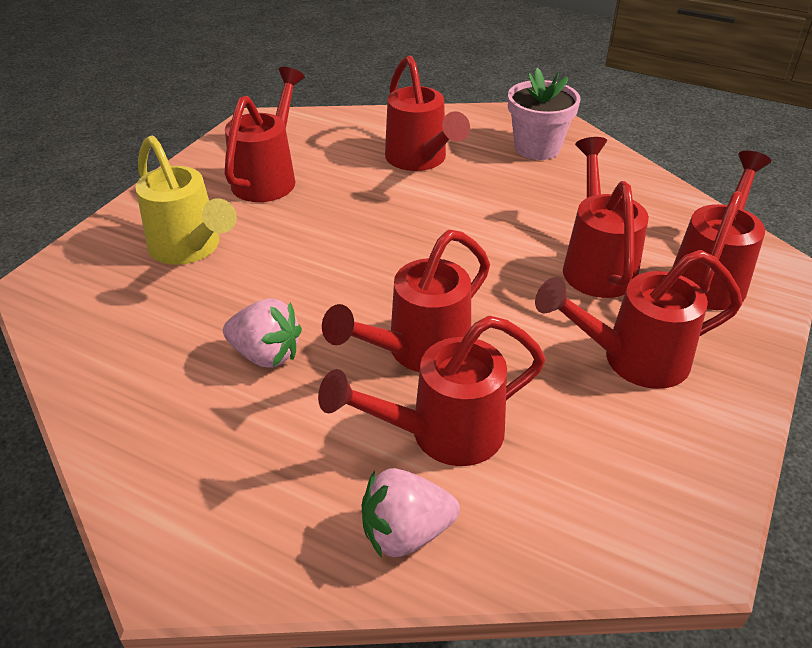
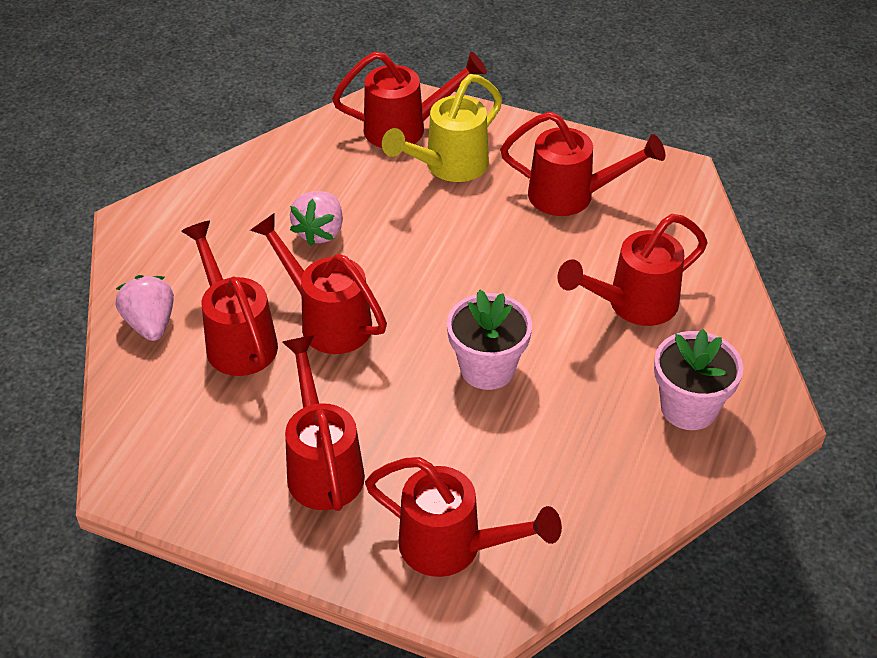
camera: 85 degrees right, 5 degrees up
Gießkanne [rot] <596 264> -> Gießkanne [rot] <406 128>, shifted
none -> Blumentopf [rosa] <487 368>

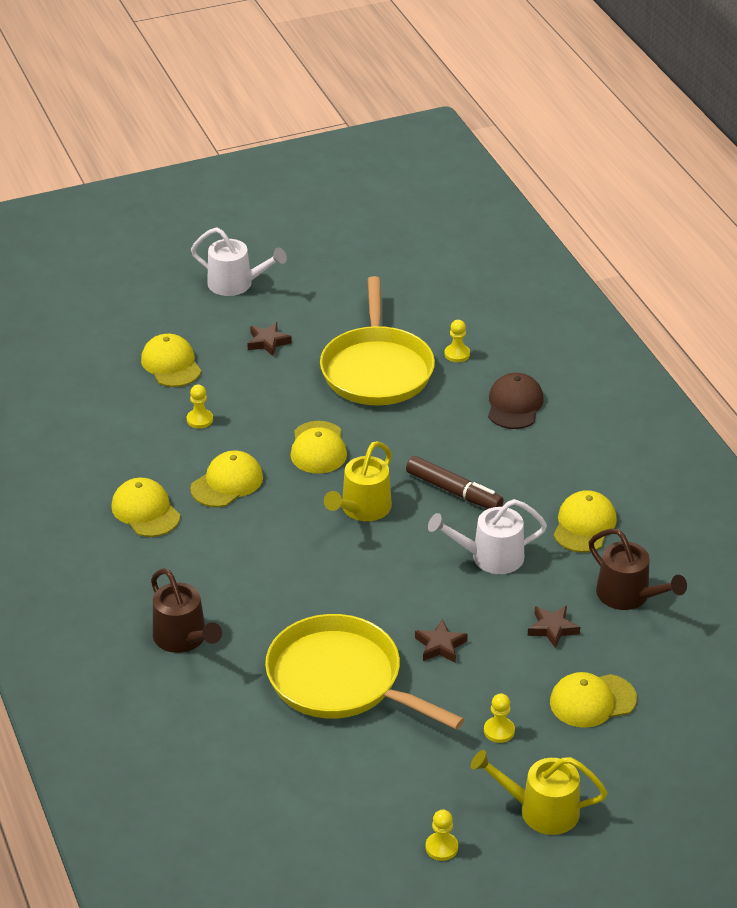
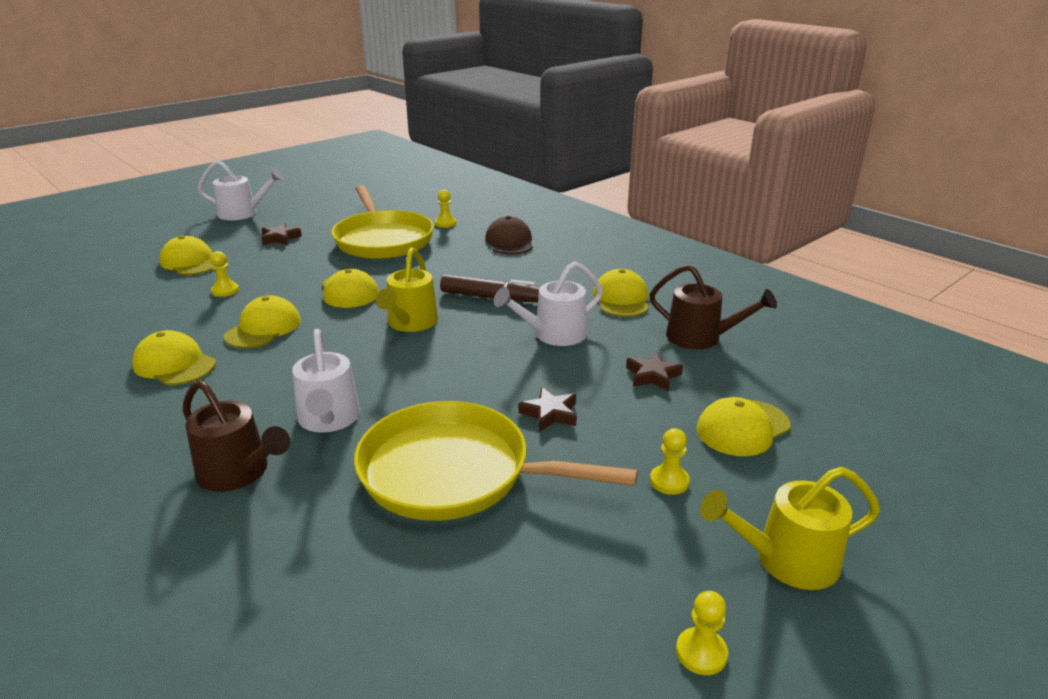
camera: 20 degrees left, 10 degrees down
none -> Gießkanne [weiß] <329 420>

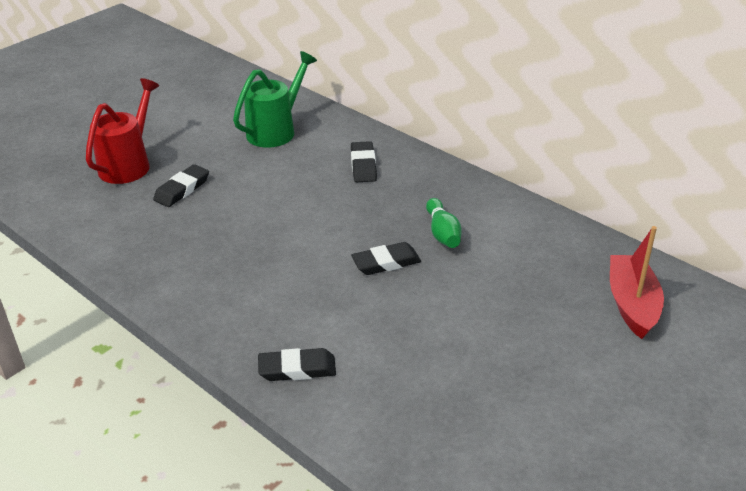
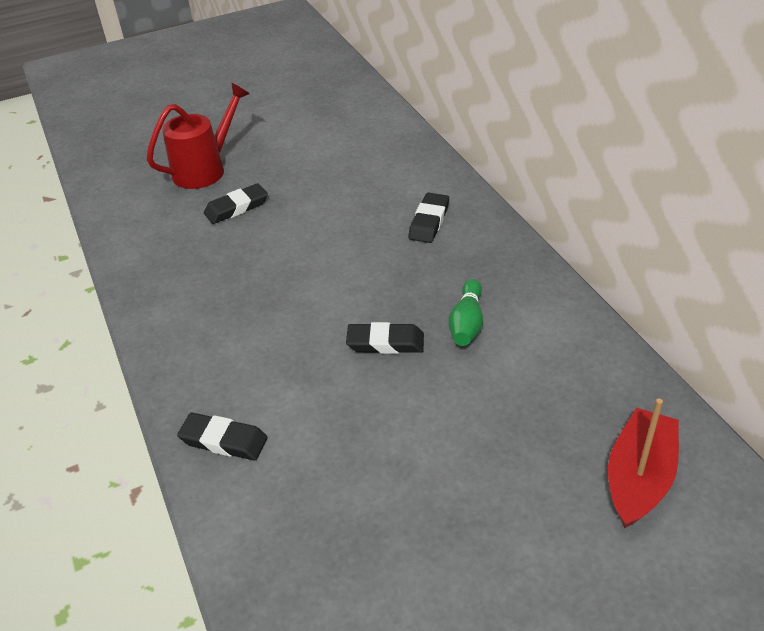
camera: 25 degrees right, 5 degrees up
Gießkanne [grün] <276 130> -> none

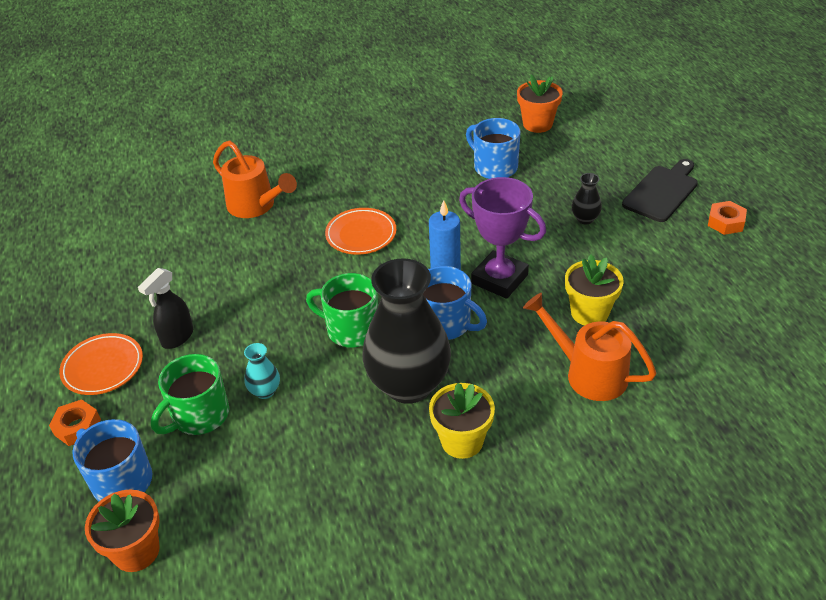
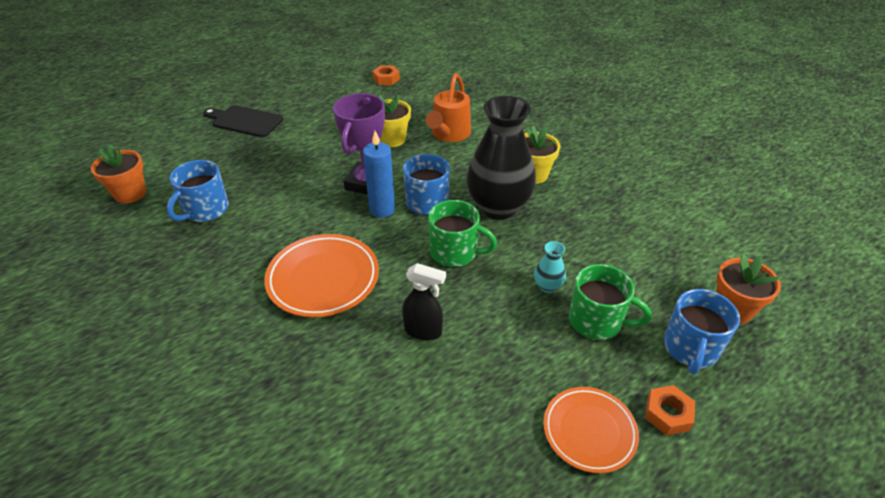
camera: 110 degrees left, 0 degrees up
Sprühflasche [schwarz] <177 338> -> Sprühflasche [schwarz] <423 331>, shifted
Gießkanne [orange] <256 206> -> none
Tasse [grün] <351 329> -> Tasse [grün] <455 252>, 75 degrees counterclockwise
Teller [orange] <361 234> -> Teller [orange] <323 279>, x1.51
Vase [schwarz] <585 219> -> none
Sechskantmutter [orange] <726 222> -> Sechskantmutter [orange] <386 79>, shifted

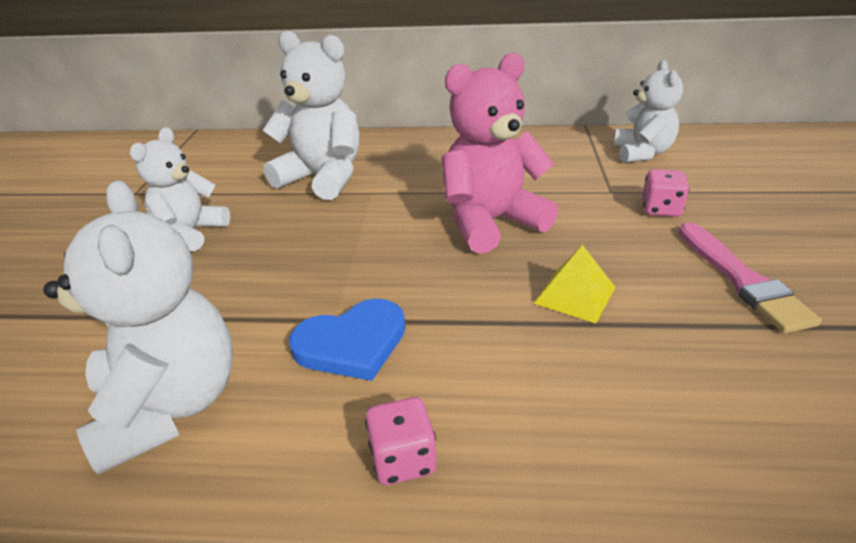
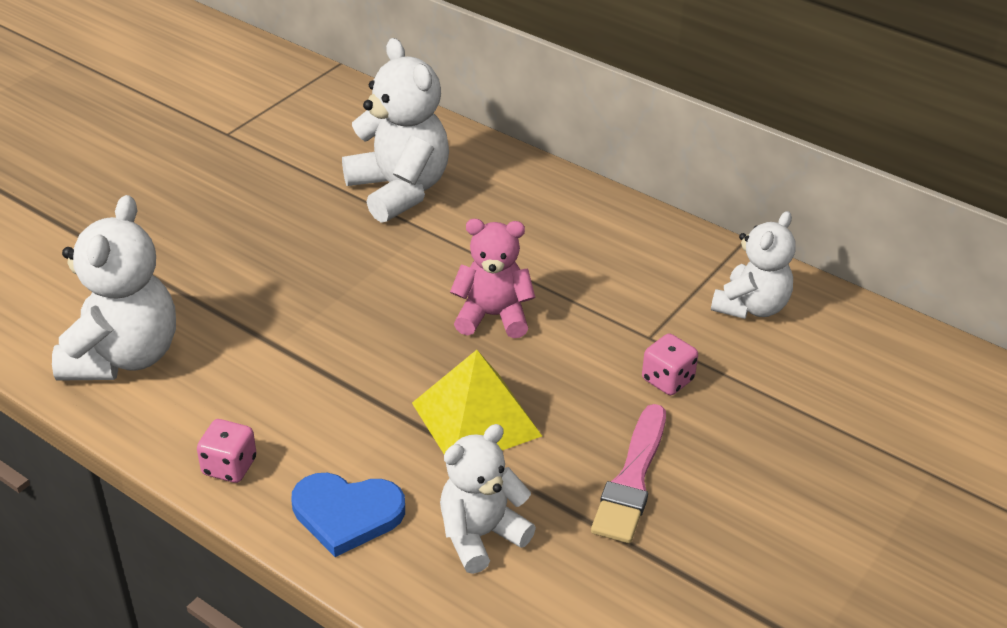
camera: 30 degrees right, 5 degrees up
Teddybär [weiß] <190 233> -> Teddybär [weiß] <480 535>, shifted
Herz [blau] <352 343> -> Herz [blau] <347 514>, shifted
Teddybär [rosa] <490 222> -> Teddybär [rosa] <493 316>, x0.66
Pyramide [gelb] <575 295> -> Pyramide [gelb] <476 419>, x1.60

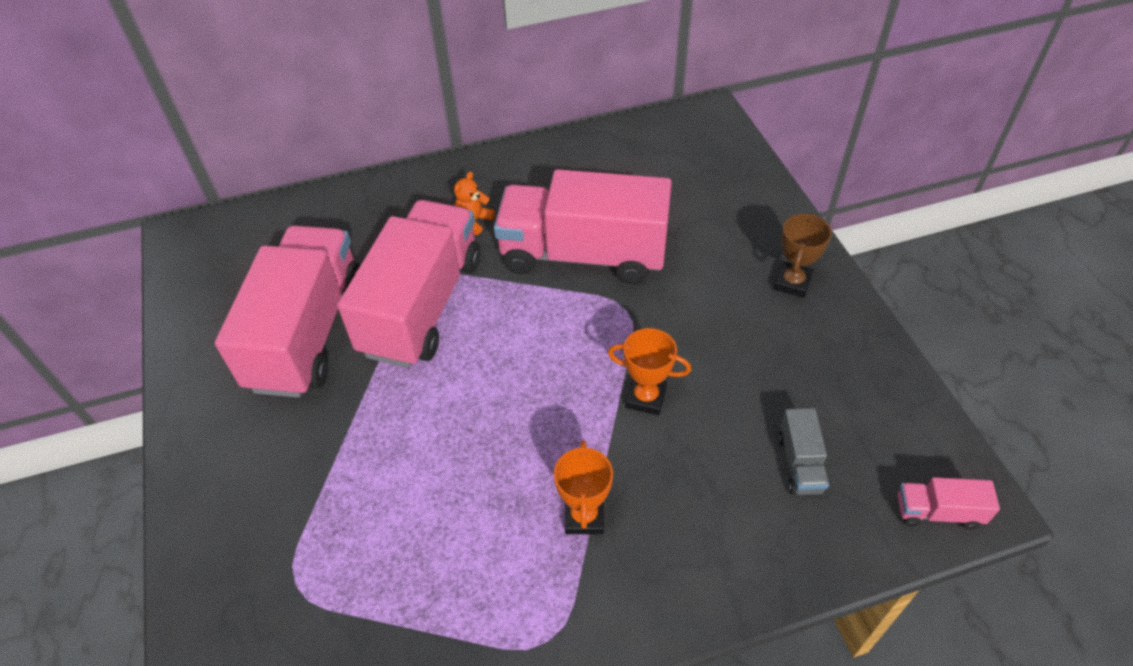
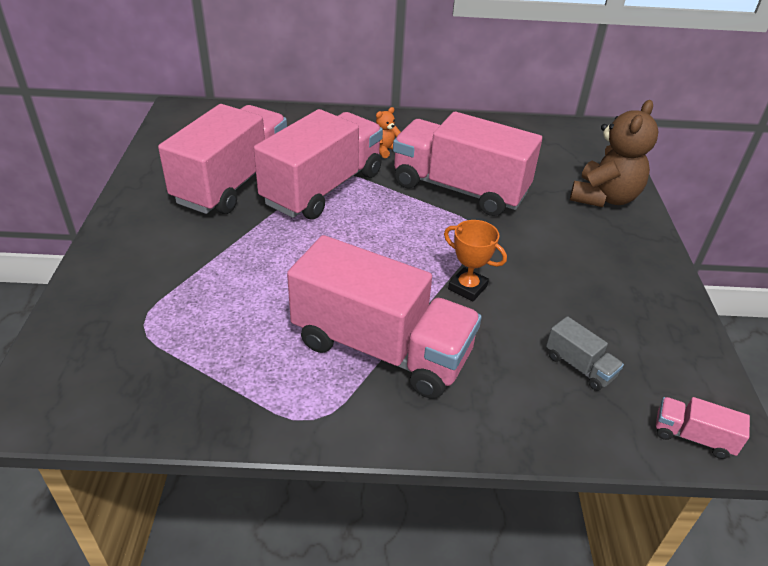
camera: 15 degrees right, 10 degrees down
Pokal [orange] <584 516> -> Lastwagen [rosa] <381 348>
Pokal [braun] <792 283> -> none
Lastwagen [grau] <800 463> -> Lastwagen [grau] <579 366>, 60 degrees counterclockwise
none -> Teddybär [braun] <604 198>

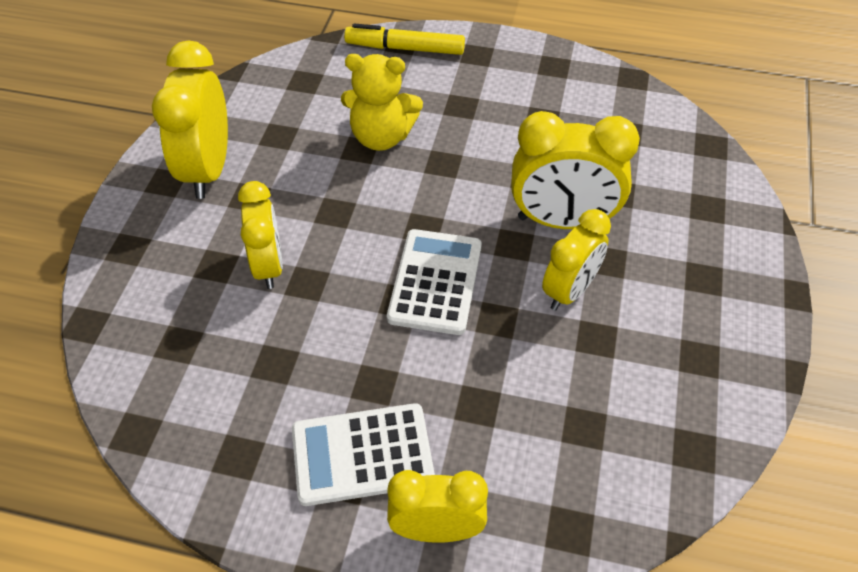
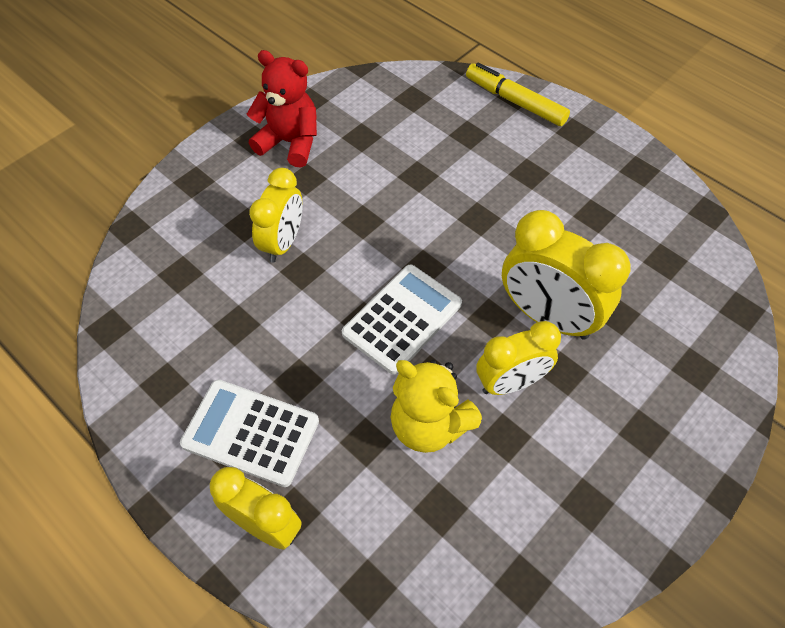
camera: 30 degrees right, 5 degrees up
Wecker [gelb] <208 170> -> Teddybär [rot] <290 142>
Teddybär [gelb] <381 137> -> Teddybär [gelb] <429 425>, shifted

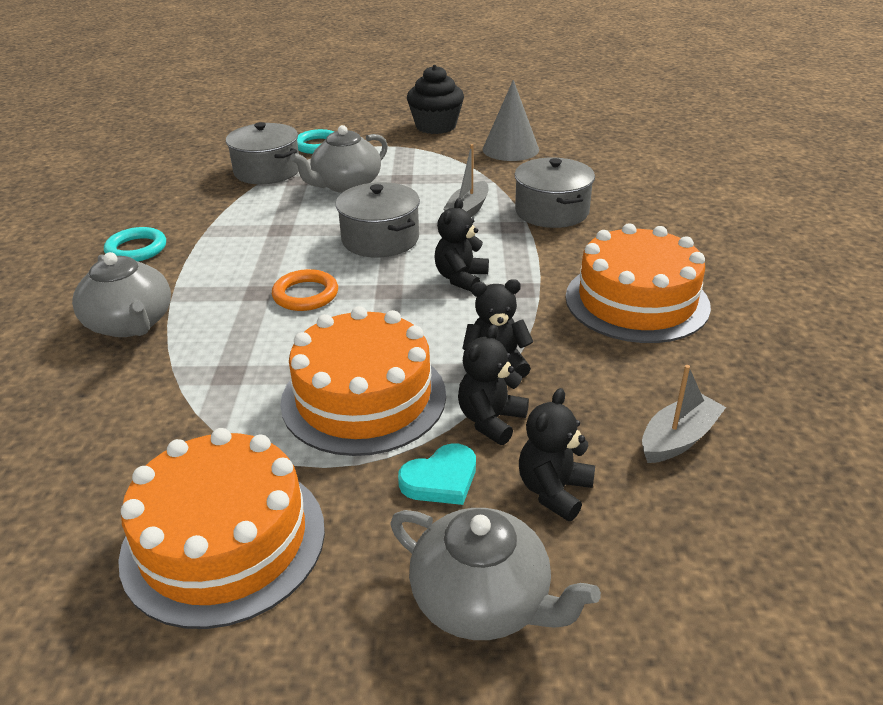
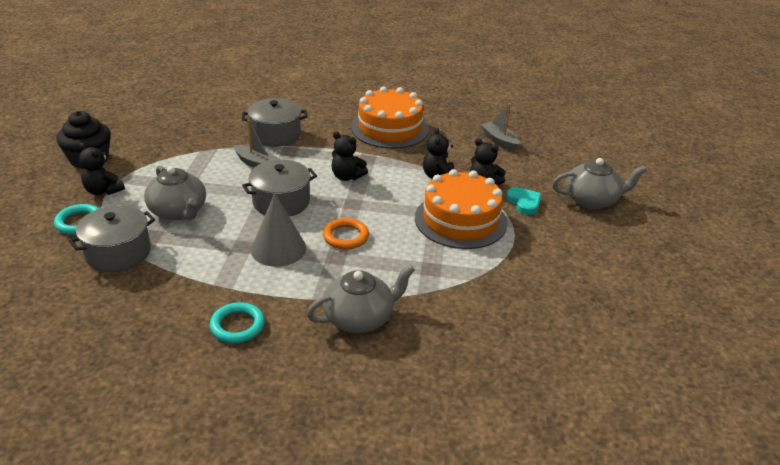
camera: 85 degrees left, 0 degrees up
Kuchen [orange] <224 541> -> none
Teekanne [grau] <483 600> -> Teekanne [grau] <592 200>, 45 degrees clockwise
Kegel [grau] <510 149> -> Kegel [grau] <278 249>, shifted
Teddybär [schwarz] <554 491> -> Teddybär [schwarz] <103 191>, shifted

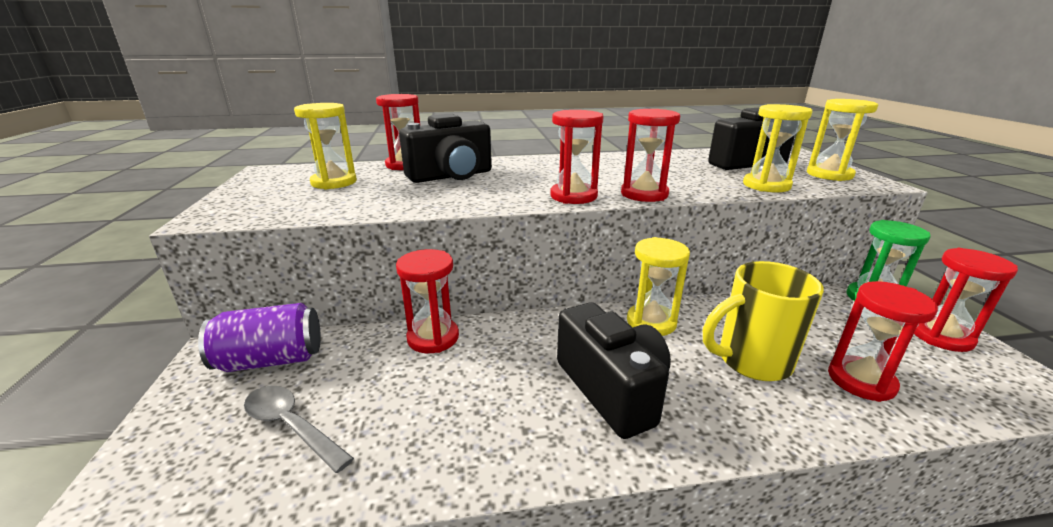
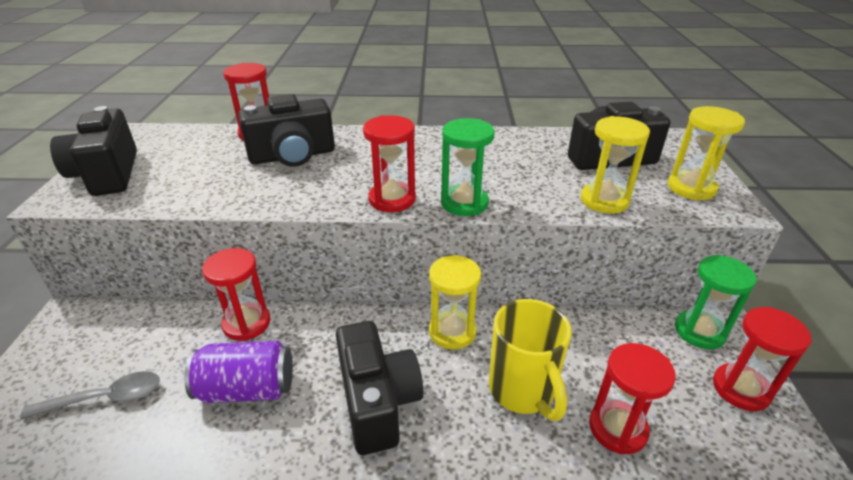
camera: 10 degrees right, 10 degrees up
Dose [lila] <271 360> -> Dose [lila] <247 389>, shifted
Löffel [grau] <291 426> -> Löffel [grau] <105 398>, 120 degrees clockwise
Sanduhr [gelb] <334 182> -> none
Sanduhr [rot] <644 194> -> Sanduhr [grün] <464 203>
Tasse [gelb] <751 361> -> Tasse [gelb] <523 391>, 105 degrees counterclockwise
none -> Kamera [schwarz] <107 174>

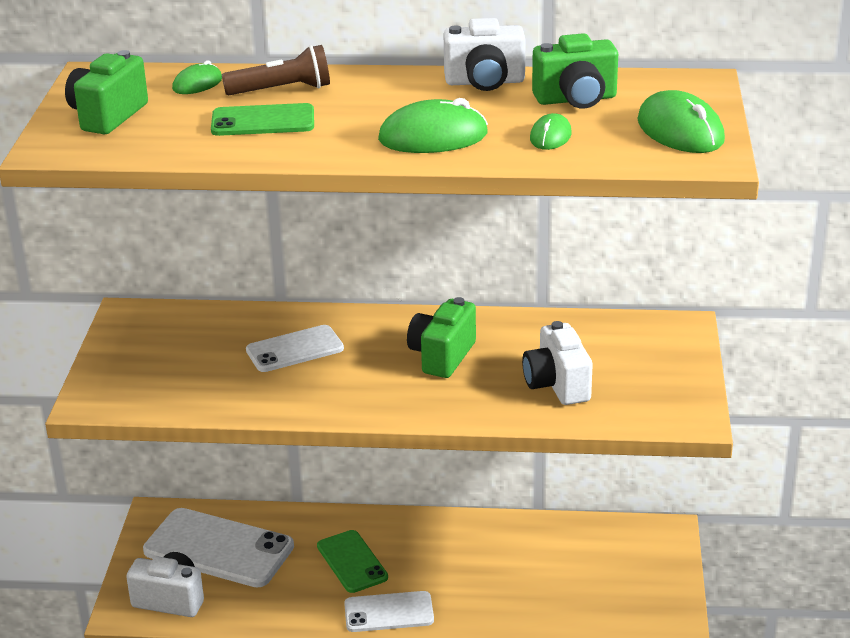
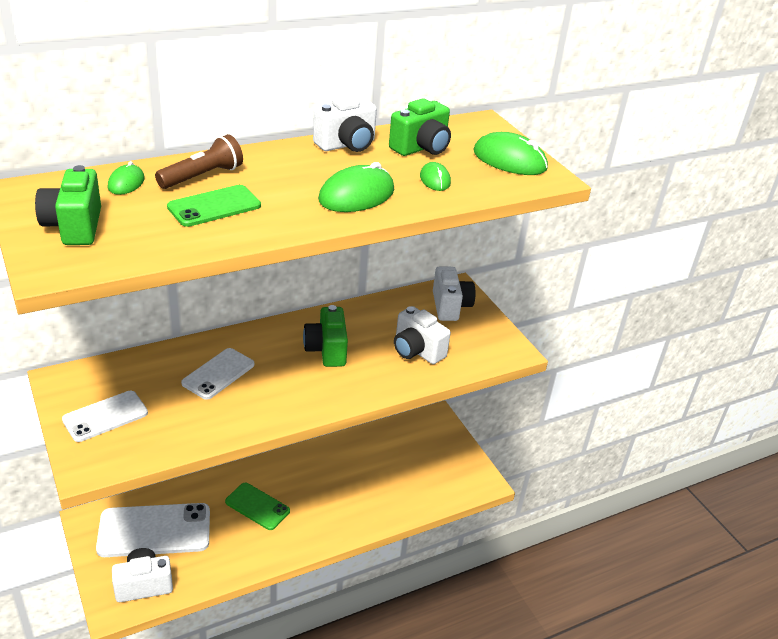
camera: 35 degrees left, 5 degrees up
Handy [weiß] <389 612> -> Handy [weiß] <105 416>, shifted
none -> Kamera [weiß] <450 306>

